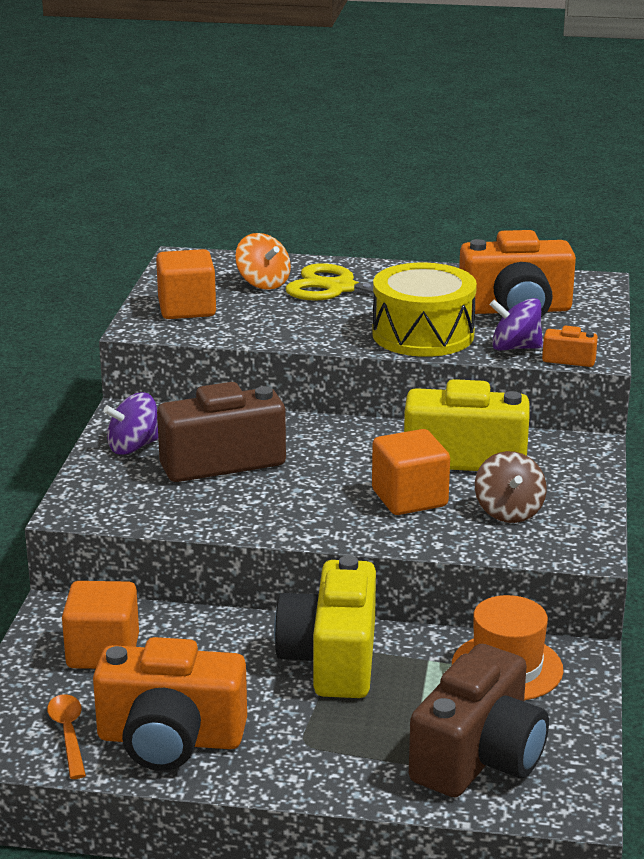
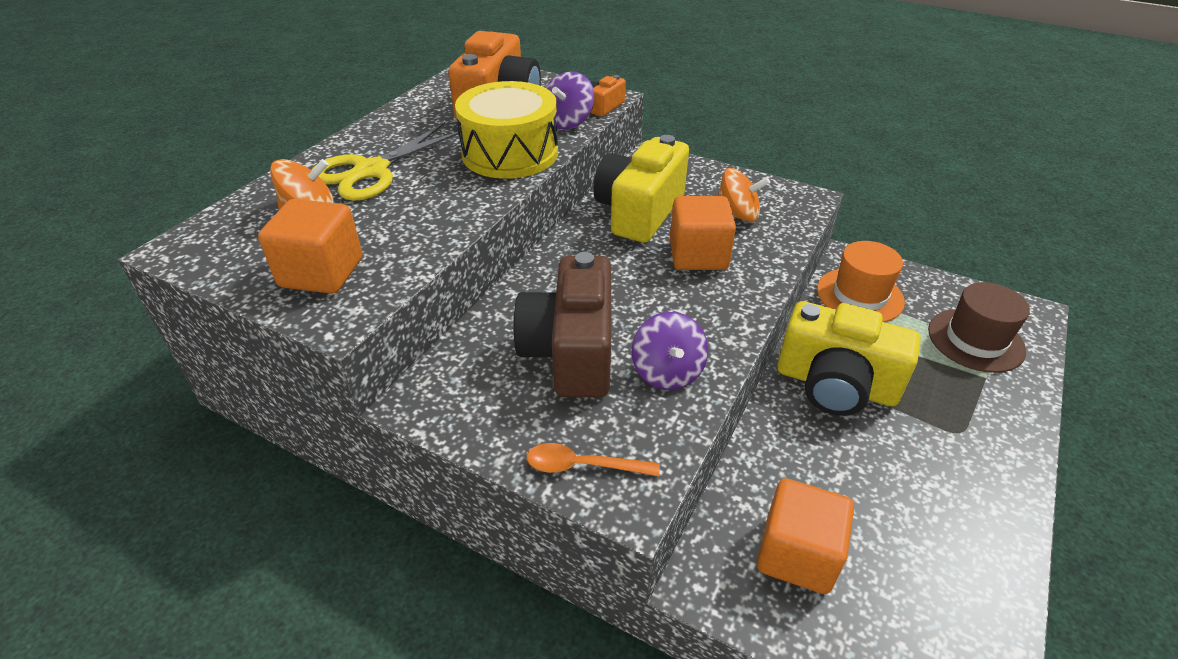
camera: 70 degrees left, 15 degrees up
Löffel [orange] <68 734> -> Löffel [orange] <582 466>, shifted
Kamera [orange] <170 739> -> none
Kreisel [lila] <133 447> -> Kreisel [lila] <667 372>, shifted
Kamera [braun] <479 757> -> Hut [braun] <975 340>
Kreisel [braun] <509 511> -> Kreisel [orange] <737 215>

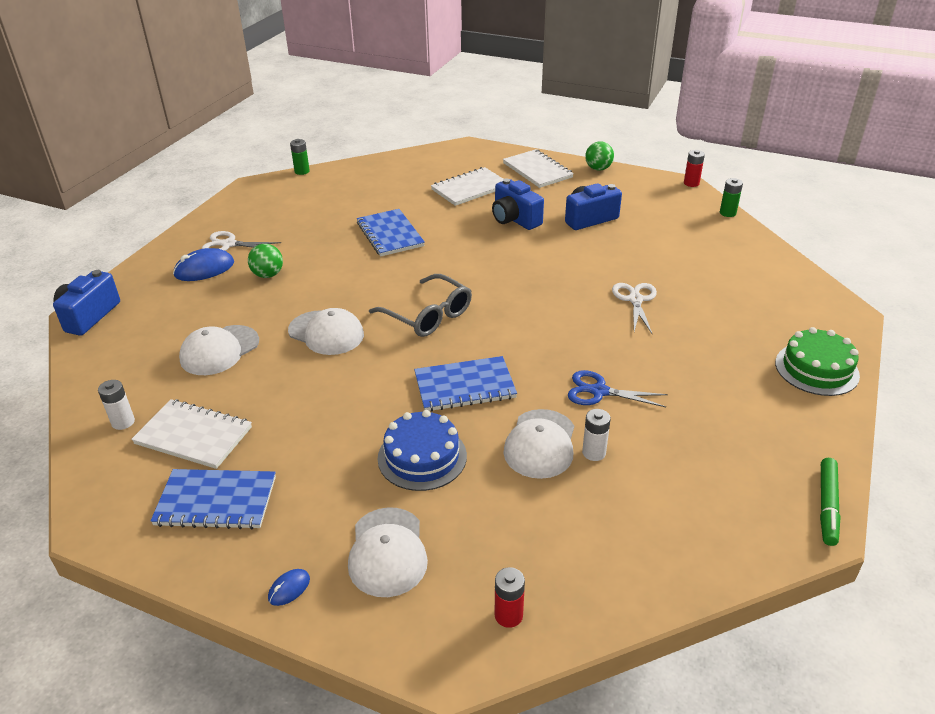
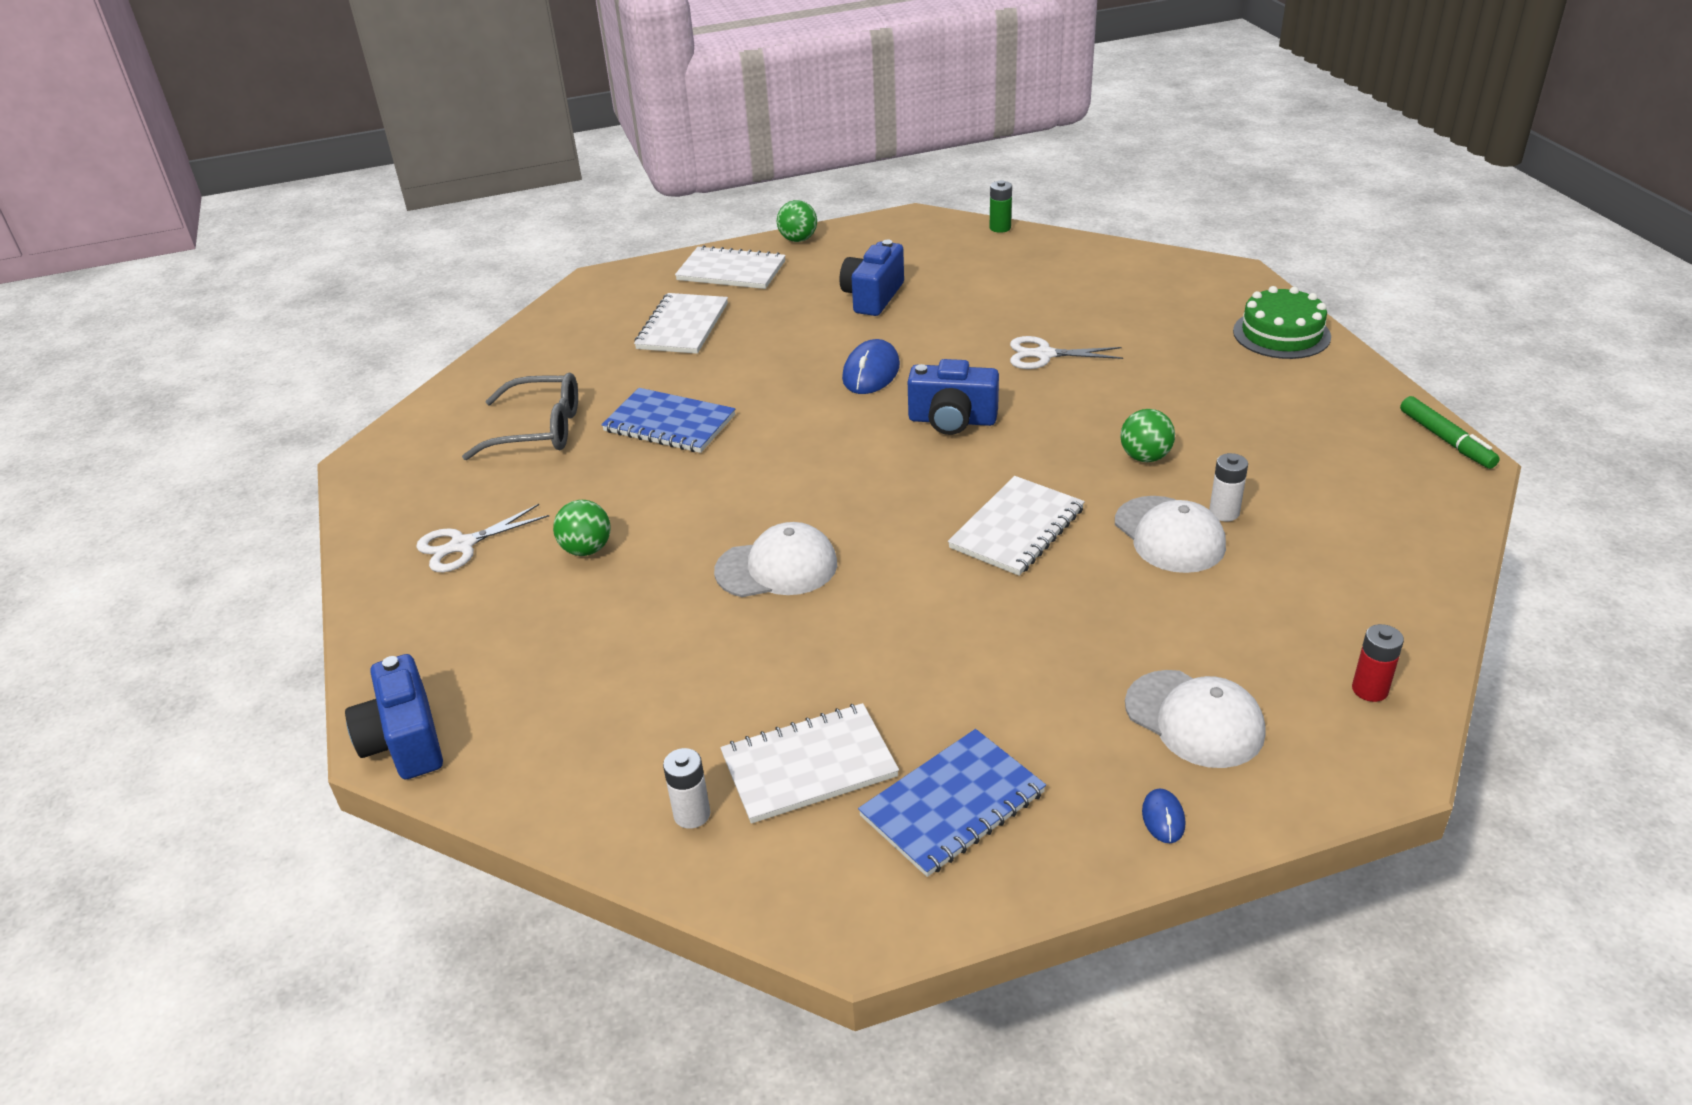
camera: 40 degrees left, 0 degrees up
Computermaus [blau] <204 269> -> Computermaus [blau] <871 372>, shifted
Kappe [weiß] <219 350> -> none
Batterie [grün] <302 171> -> none
Brille [grau] <428 315> -> Brille [grau] <538 430>, shifted
Kuchen [blau] <422 457> -> none
Notizbuch [blau] <465 386> -> Notizbuch [weiß] <1017 528>
Kamera [blau] <515 219> -> Kamera [blau] <952 420>, shifted
Schere [blau] <599 391> -> Ball [grün] <1145 457>
Schere [weiß] <635 300> -> Schere [weiß] <1044 355>, 45 degrees counterclockwise
Batterie [rot] <691 183> -> none

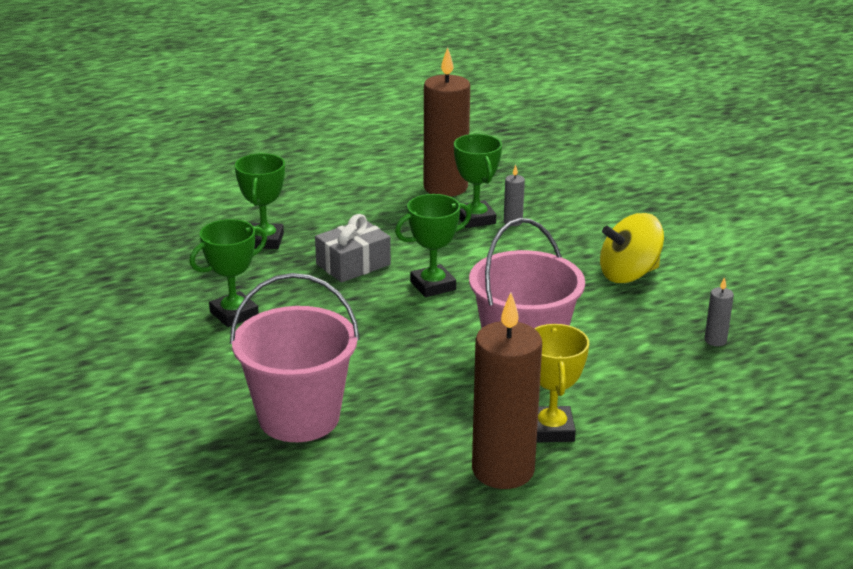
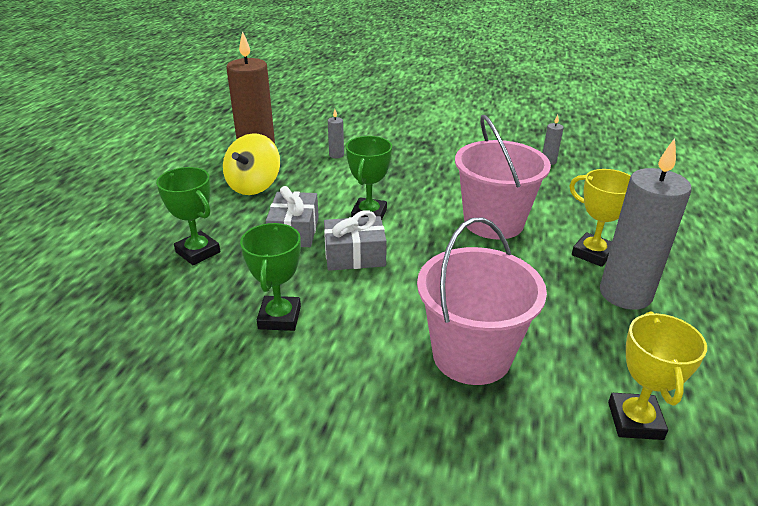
camera: 50 degrees left, 5 degrees up
Pokal [grün] <475 219> -> none
Kerze [braun] <503 470> -> Kerze [grau] <625 294>
Kreisel [gelb] <629 274> -> Kreisel [gelb] <254 186>, shifted
none -> Geschenk [grau] <355 255>
none -> Pokal [gelb] <635 420>

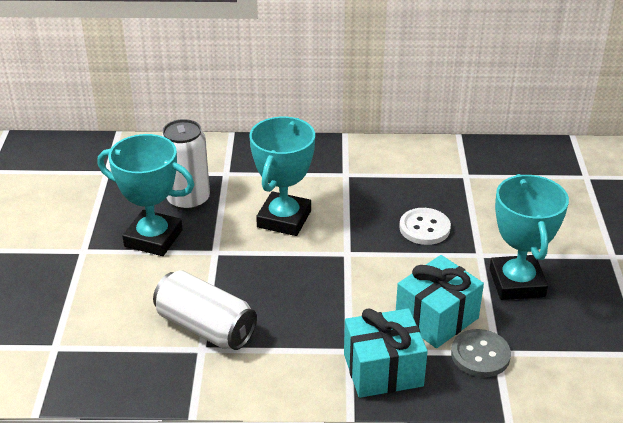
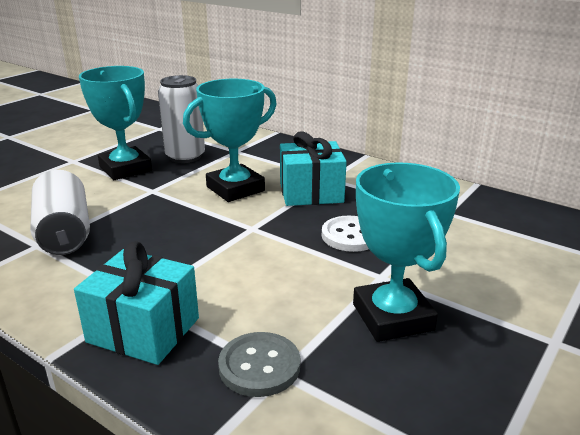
camera: 35 degrees right, 10 degrees down
Geschenk [türkis] <436 318> -> Geschenk [türkis] <311 193>, shifted
Pokal [türkis] <517 283> -> Pokal [türkis] <392 317>, 45 degrees counterclockwise

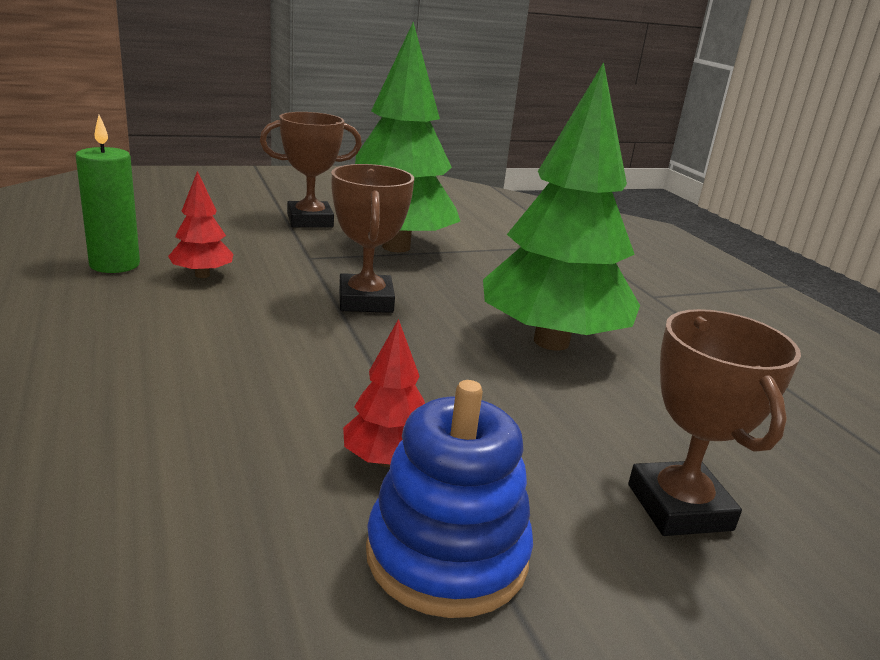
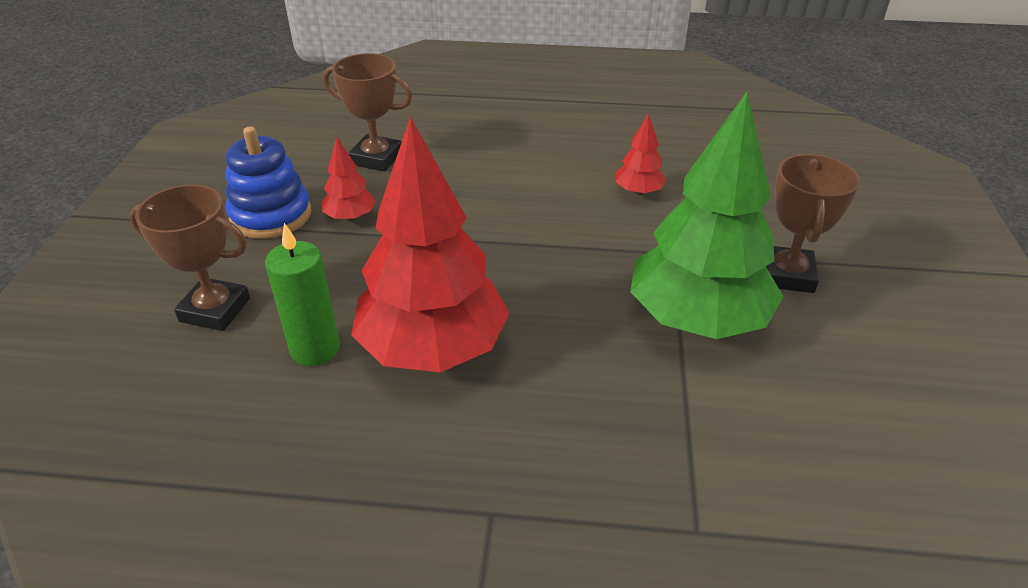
camera: 120 degrees right, 15 degrees up
Kerze [grün] <114 265> -> Kerze [grün] <315 349>, shifted
Pokal [braun] <365 301> -> Pokal [braun] <376 158>, shifted
Baum [grün] <551 342> -> Baum [rot] <433 349>

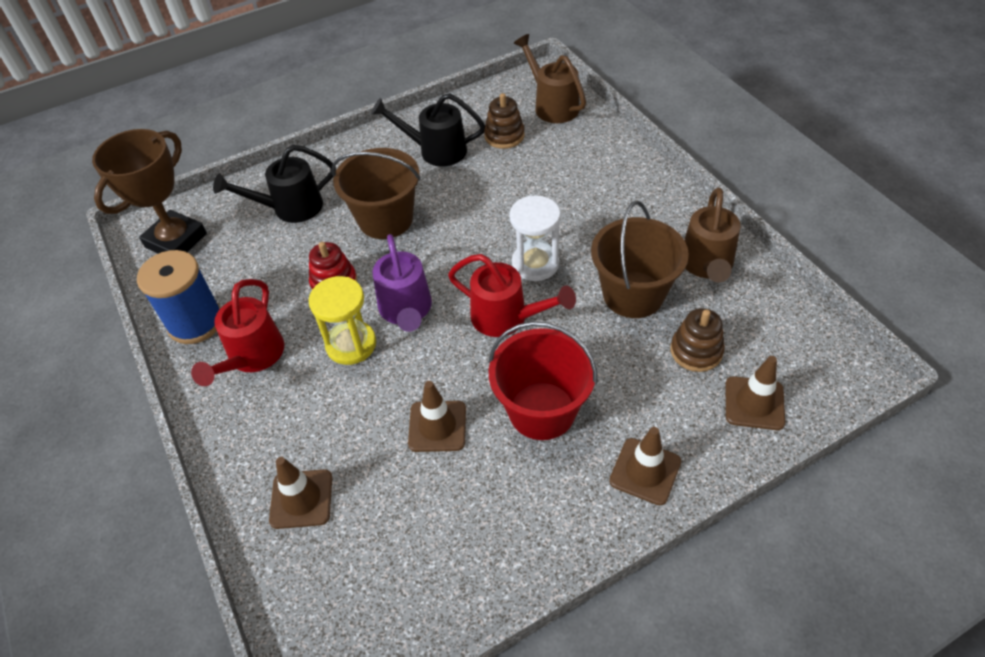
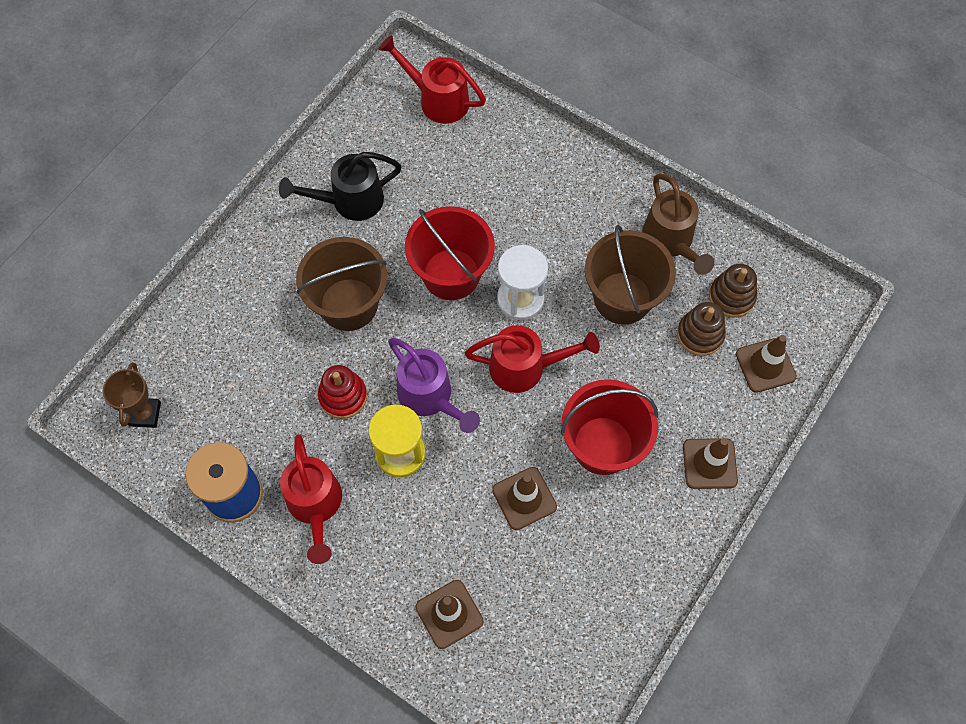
camera: 30 degrees left, 15 degrees up
Pokal [braun] <176 240> -> Pokal [braun] <145 414>, x0.57
Gießkanne [schwarz] <290 208> -> none
Stapelspielzeug [braun] <504 136> -> Stapelspielzeug [braun] <731 297>, shifted
Gießkanne [braun] <552 105> -> Gießkanne [rot] <437 99>
none -> Eimer [rot] <451 274>

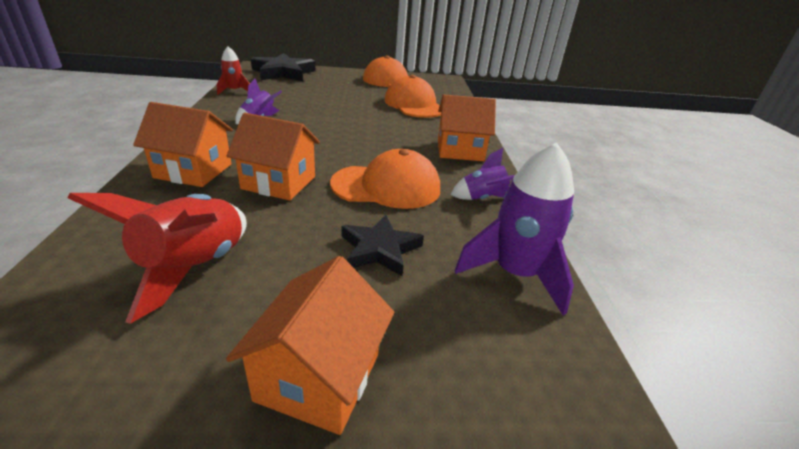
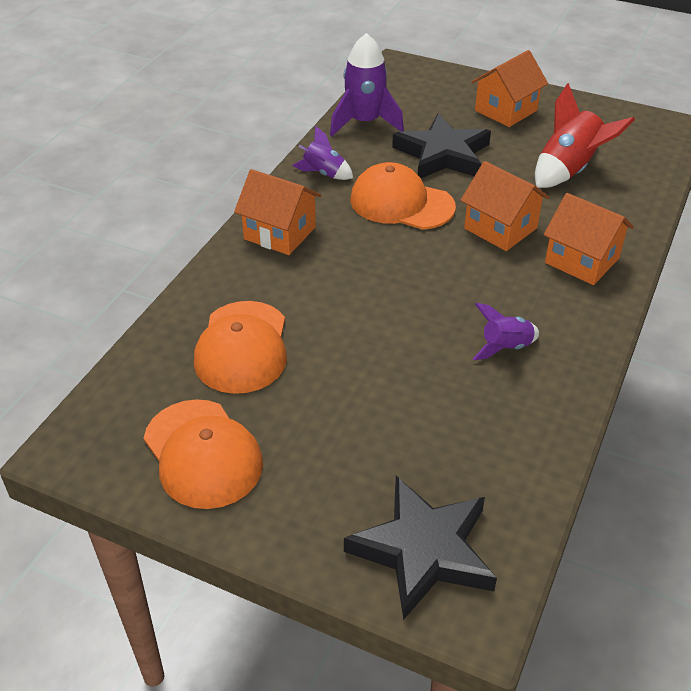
camera: 150 degrees left, 10 degrees up
Rakete [rot] <234 91> -> none
Stern [schwarz] <379 249> -> Stern [schwarz] <442 154>, x1.61

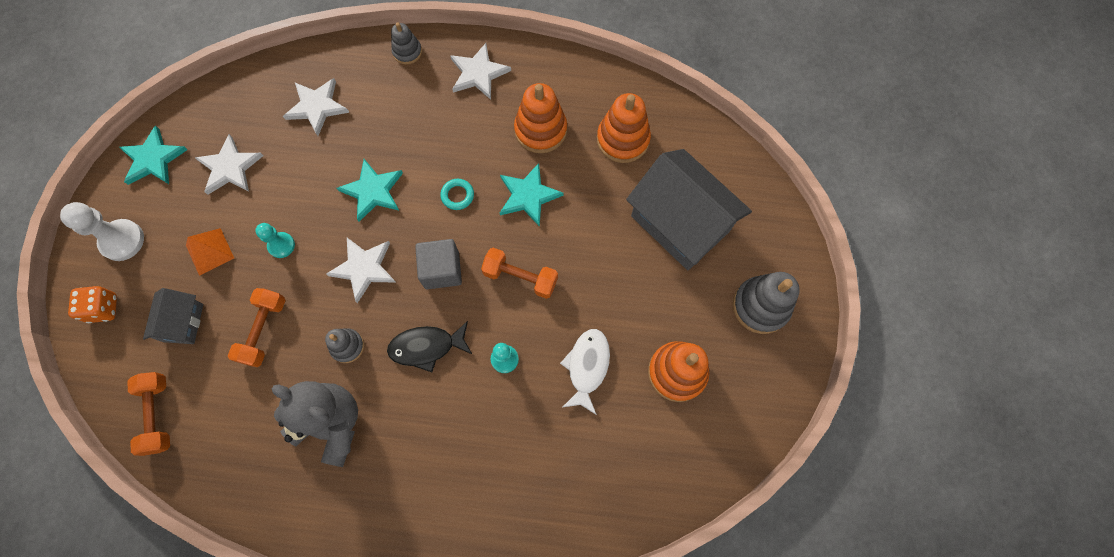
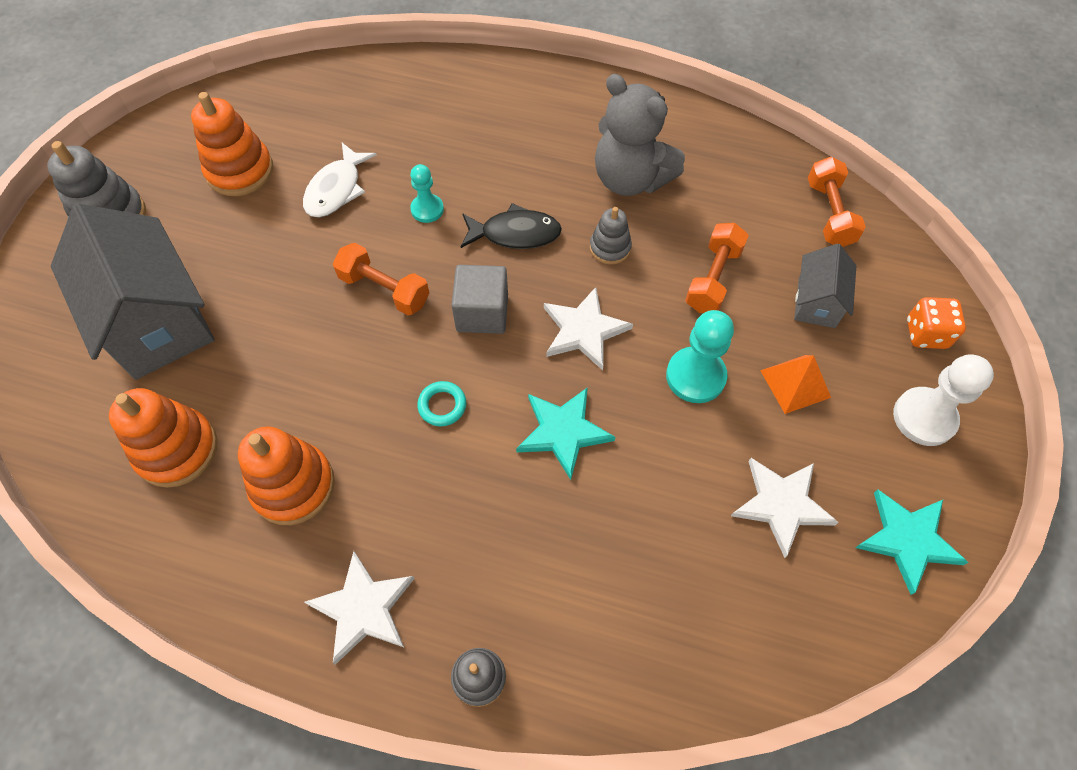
camera: 170 degrees left, 10 degrees down
Bauer [türkis] <281 245> -> Bauer [türkis] <695 376>, x1.61
Stern [weiß] <317 107> -> none
Stern [türkis] <528 196> -> none

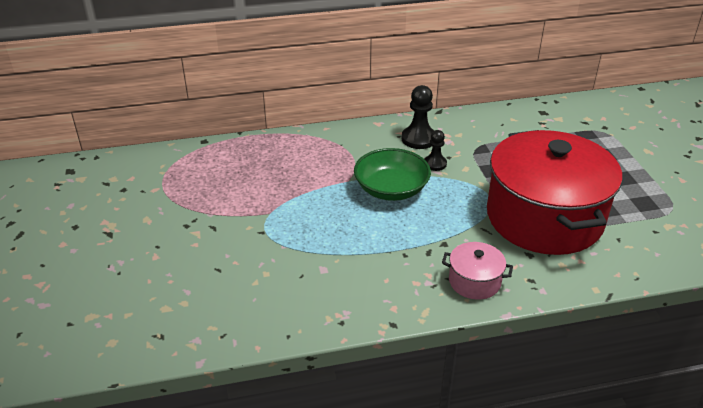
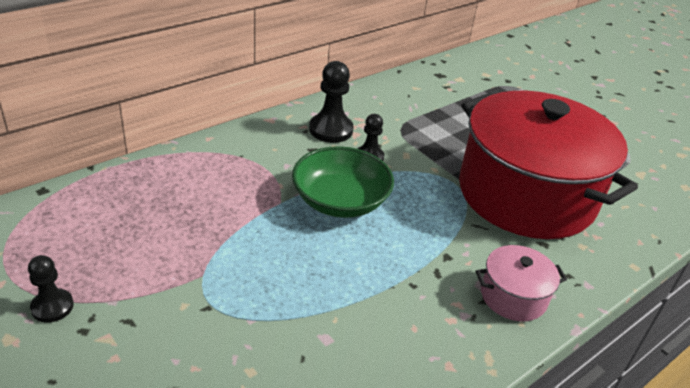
camera: 30 degrees left, 0 degrees up
none -> Bauer [schwarz] <52 307>

